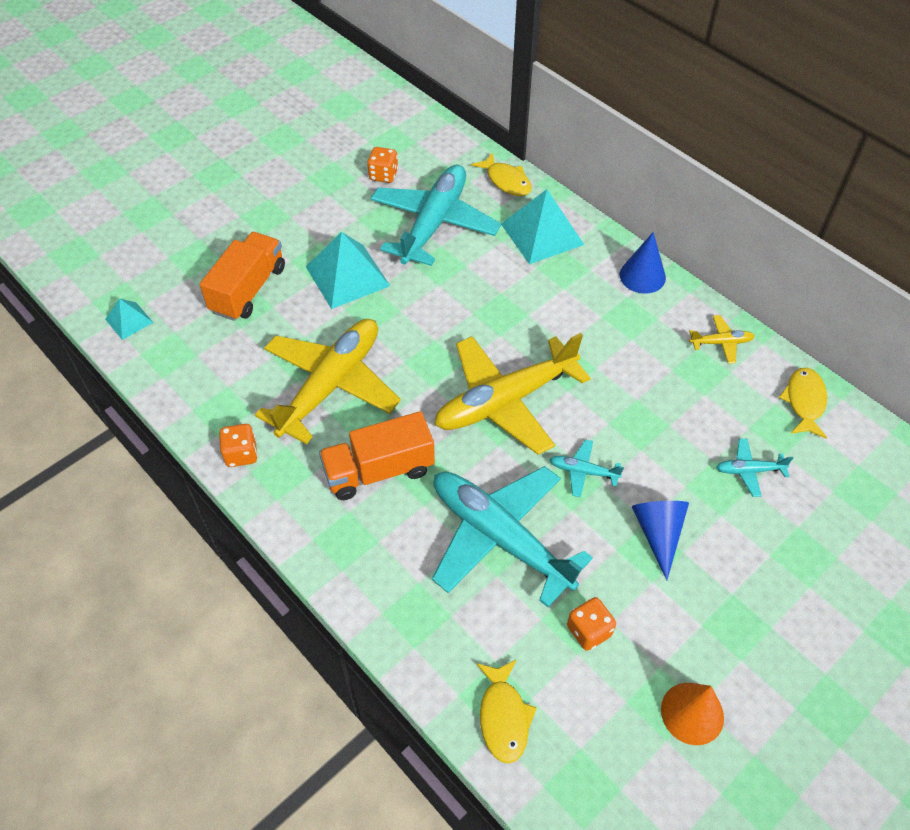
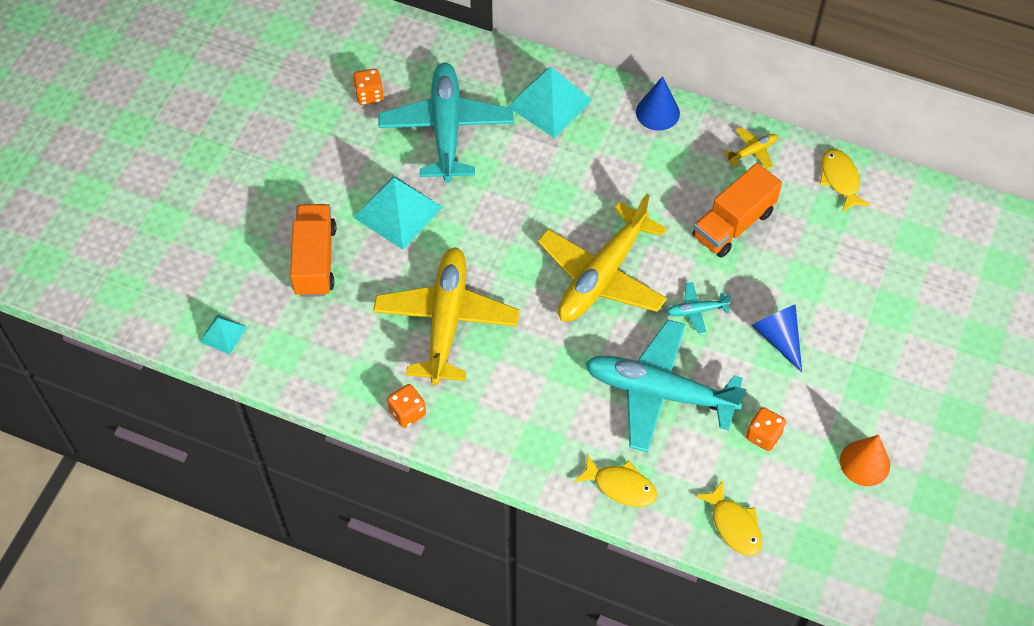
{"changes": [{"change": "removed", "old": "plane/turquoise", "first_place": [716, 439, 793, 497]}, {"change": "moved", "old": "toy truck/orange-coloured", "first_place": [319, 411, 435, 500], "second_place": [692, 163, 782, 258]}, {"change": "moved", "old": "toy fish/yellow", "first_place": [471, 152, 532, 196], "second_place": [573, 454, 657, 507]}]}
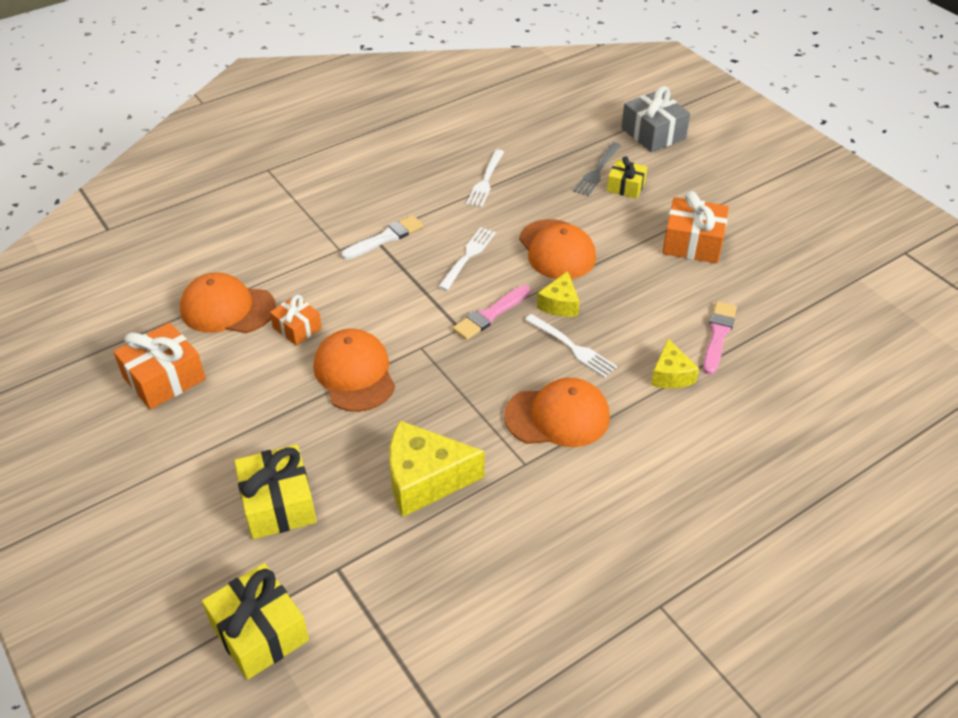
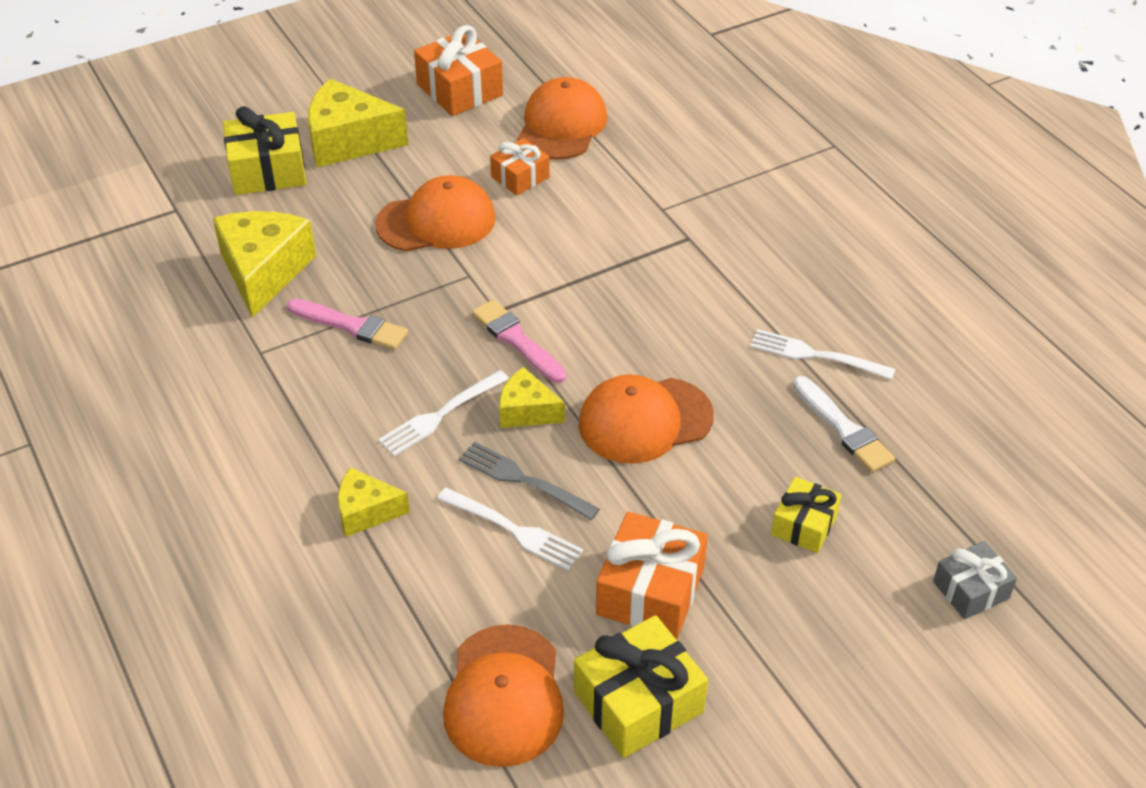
{"changes": [{"change": "added", "new": "cheese wedge/yellow", "second_place": [308, 79, 409, 168]}, {"change": "moved", "old": "wrapped gift/yellow", "first_place": [202, 563, 309, 680], "second_place": [574, 615, 708, 758]}, {"change": "moved", "old": "paint brush/pure white", "first_place": [341, 215, 423, 260], "second_place": [793, 376, 895, 473]}, {"change": "moved", "old": "table fork/pure white", "first_place": [438, 227, 496, 291], "second_place": [437, 487, 583, 570]}, {"change": "moved", "old": "peaked cap/orange-coloured", "first_place": [504, 378, 610, 447], "second_place": [443, 625, 564, 767]}, {"change": "moved", "old": "table fork/grey", "first_place": [573, 142, 621, 196], "second_place": [459, 442, 600, 520]}, {"change": "moved", "old": "paint brush/rose-pink", "first_place": [703, 301, 737, 375], "second_place": [287, 299, 408, 350]}, {"change": "resized", "old": "wrapped gift/grey", "first_place": [621, 86, 690, 152], "second_place": [933, 541, 1017, 619], "factor": 0.61}]}
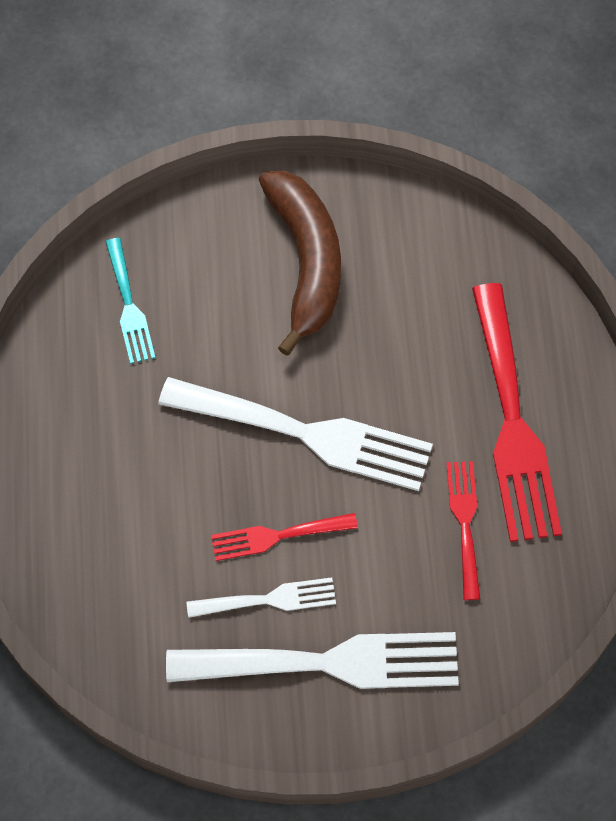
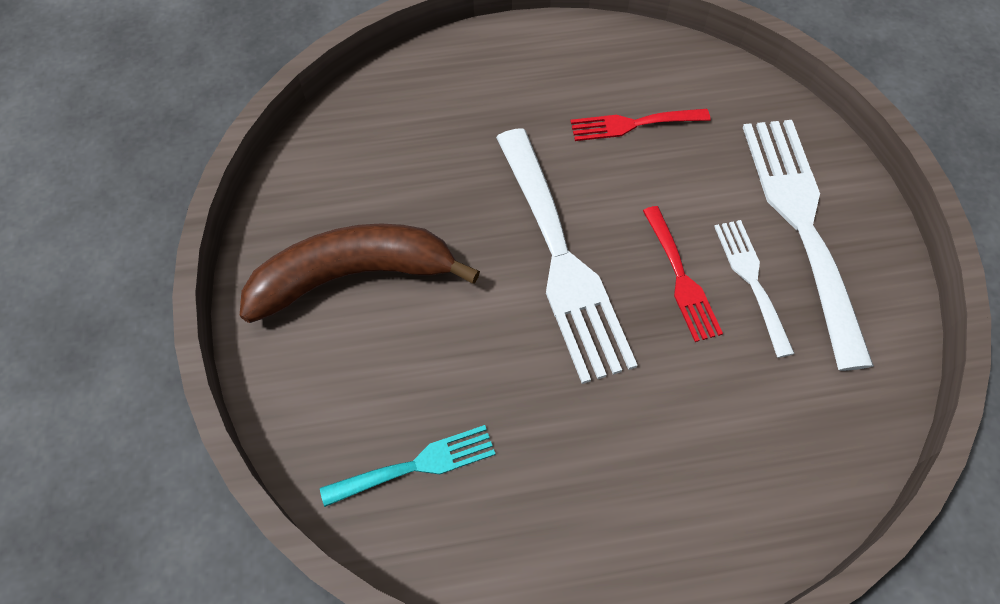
{"changes": [{"change": "removed", "old": "table fork/scarlet", "first_place": [472, 283, 562, 542]}, {"change": "turned", "old": "table fork/pure white", "first_place": [158, 377, 433, 491], "second_place": [496, 128, 638, 384], "degrees": 150}]}
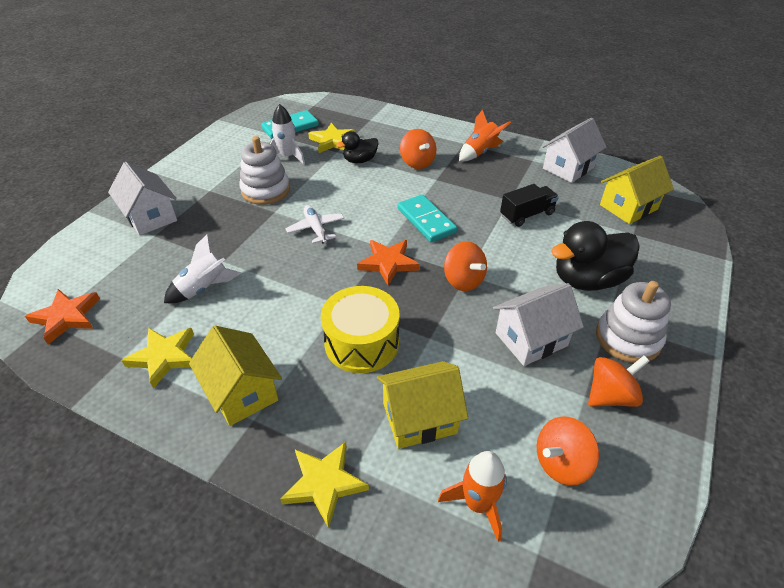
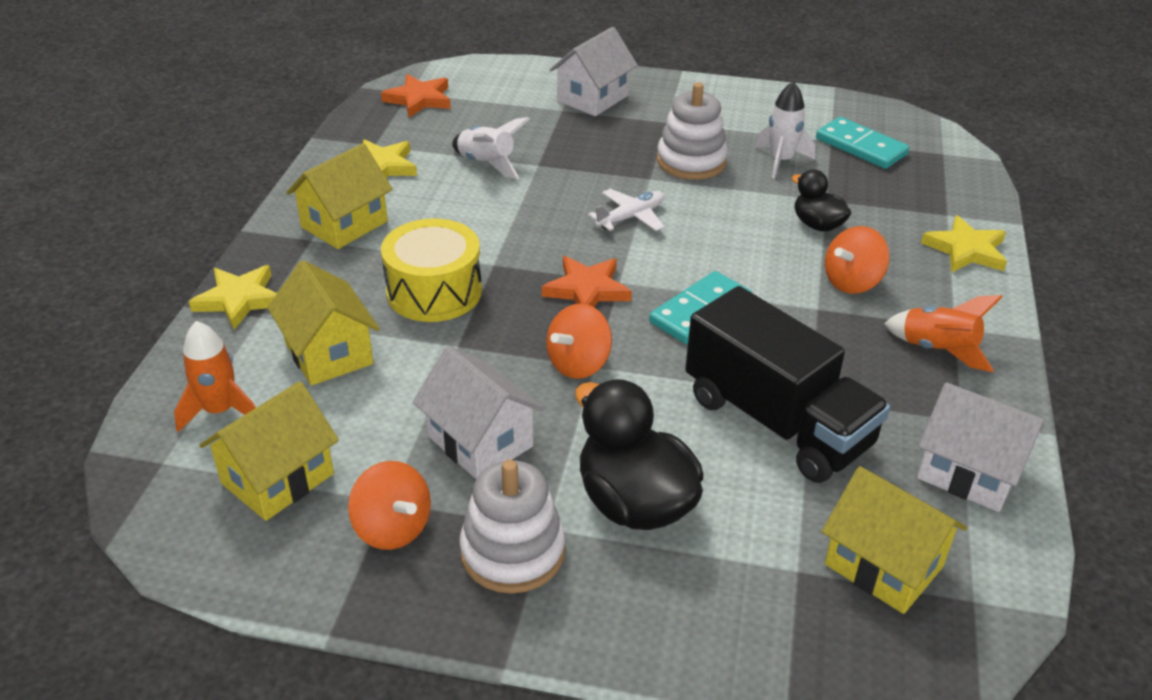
{"changes": [{"change": "moved", "old": "star shape/yellow", "first_place": [308, 123, 356, 153], "second_place": [921, 215, 1007, 273]}, {"change": "replaced", "old": "spinning top/orange-coloured", "new": "cottage/yellow", "first_place": [537, 416, 599, 486], "second_place": [199, 381, 339, 521]}, {"change": "resized", "old": "toy truck/black", "first_place": [500, 184, 559, 227], "second_place": [685, 286, 890, 483], "factor": 1.94}]}
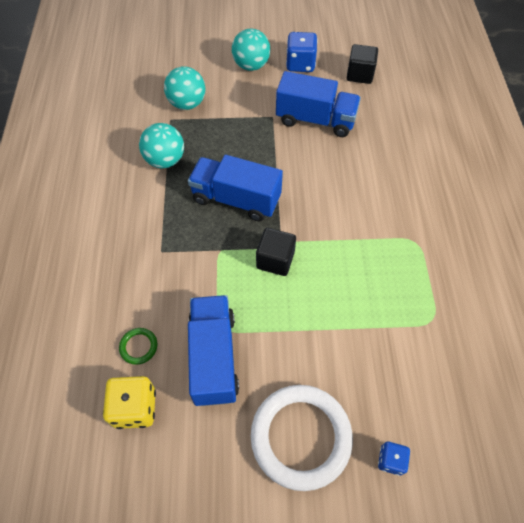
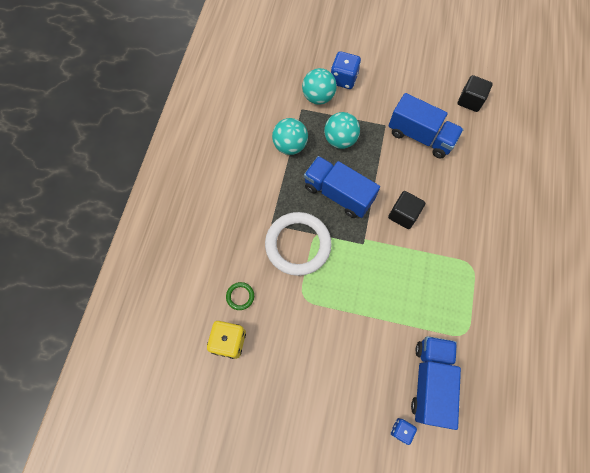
{"changes": [{"change": "moved", "old": "toy truck/blue", "first_place": [188, 295, 239, 406], "second_place": [411, 336, 461, 430]}, {"change": "moved", "old": "ball/turquoise", "first_place": [232, 28, 270, 71], "second_place": [324, 112, 360, 149]}, {"change": "moved", "old": "ring/pure white", "first_place": [251, 385, 353, 491], "second_place": [265, 212, 332, 276]}, {"change": "moved", "old": "solid cube/black", "first_place": [256, 228, 296, 276], "second_place": [388, 191, 425, 229]}, {"change": "moved", "old": "game die/blue", "first_place": [286, 32, 318, 72], "second_place": [331, 51, 361, 89]}]}
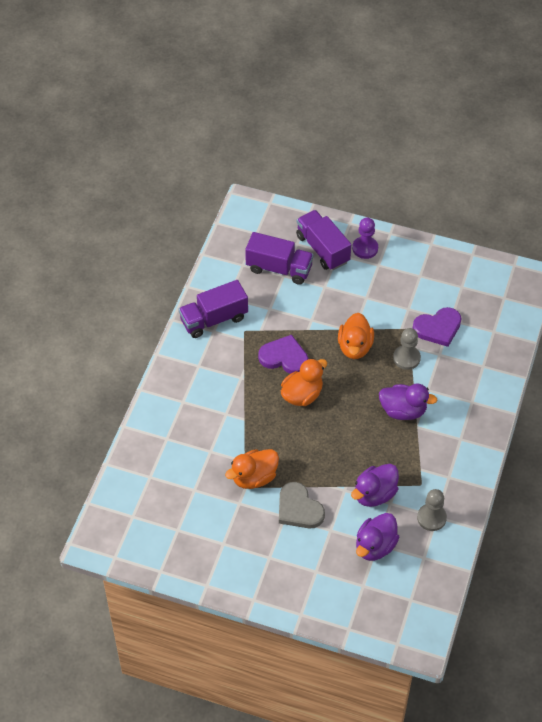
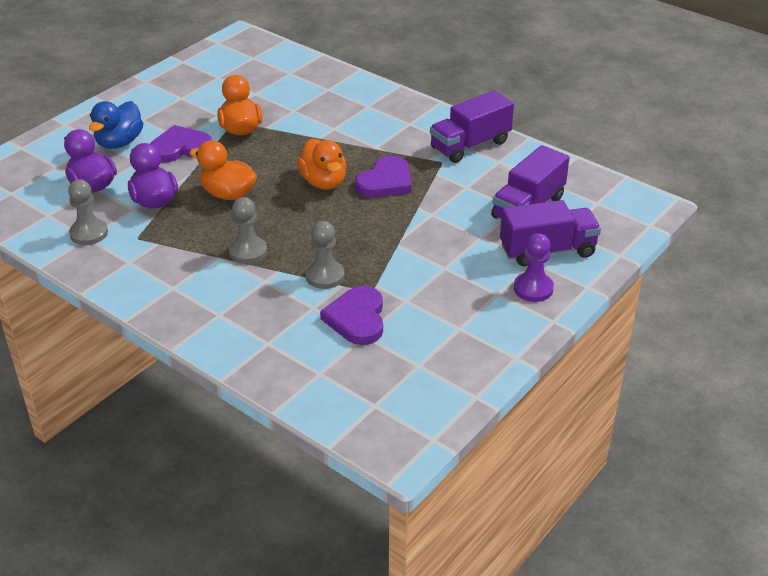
{"changes": [{"change": "added", "new": "toy duck/blue", "second_place": [89, 101, 143, 149]}, {"change": "moved", "old": "toy duck/orange-coloured", "first_place": [338, 313, 374, 359], "second_place": [189, 140, 257, 200]}, {"change": "replaced", "old": "toy duck/violet", "new": "chess pawn/grey", "first_place": [379, 383, 438, 420], "second_place": [229, 197, 267, 264]}, {"change": "recoloured", "old": "heart/grey", "new": "heart/violet", "first_place": [279, 482, 325, 528], "second_place": [150, 125, 212, 163]}, {"change": "turned", "old": "toy truck/violet", "first_place": [179, 280, 248, 338], "second_place": [430, 90, 514, 163], "degrees": -120}]}
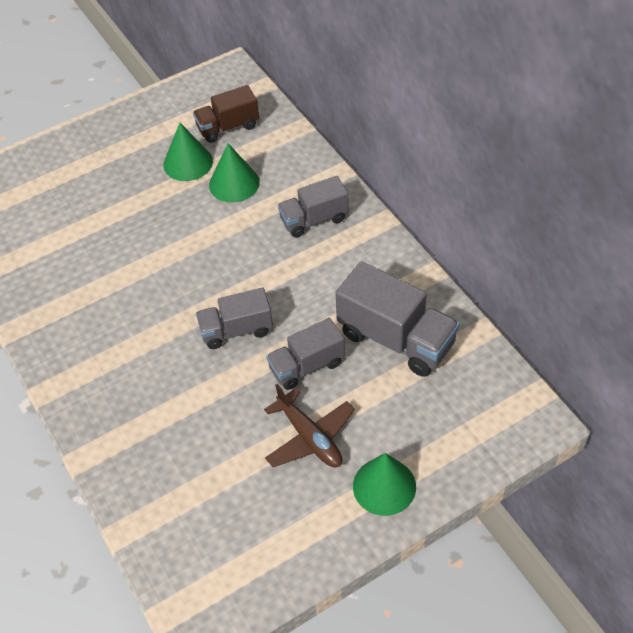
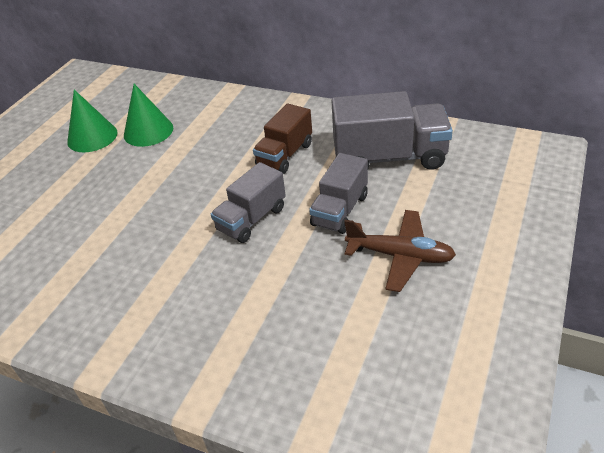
{"changes": [{"change": "removed", "old": "toy truck/grey", "first_place": [278, 176, 349, 237]}, {"change": "removed", "old": "cone/emerald", "first_place": [353, 453, 416, 516]}, {"change": "moved", "old": "toy truck/dark brown", "first_place": [193, 85, 259, 143], "second_place": [253, 104, 312, 174]}]}
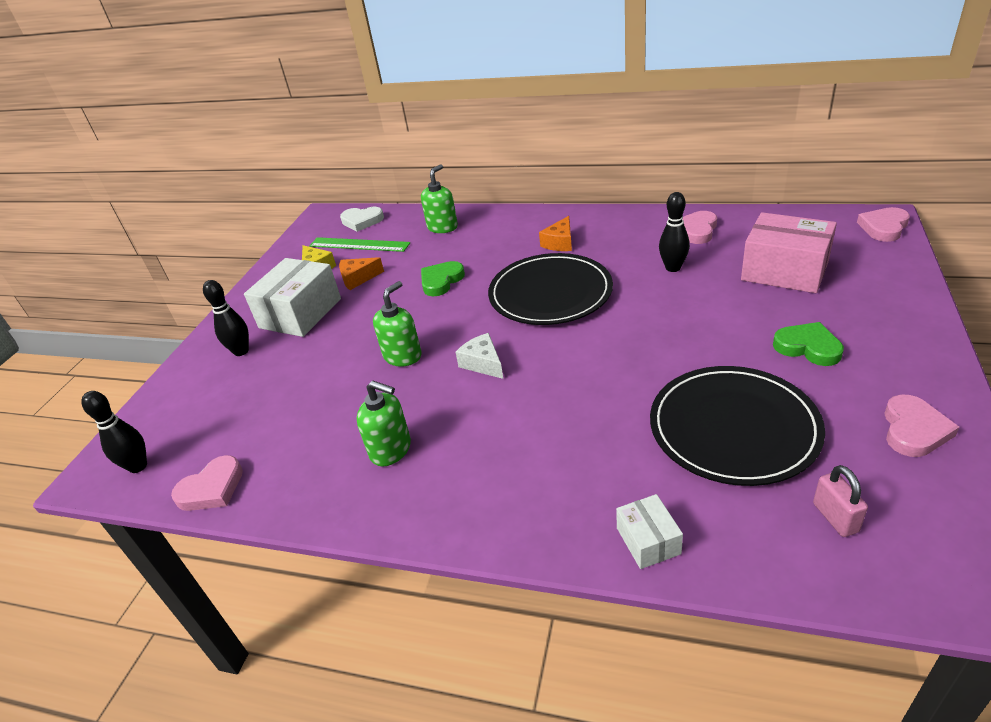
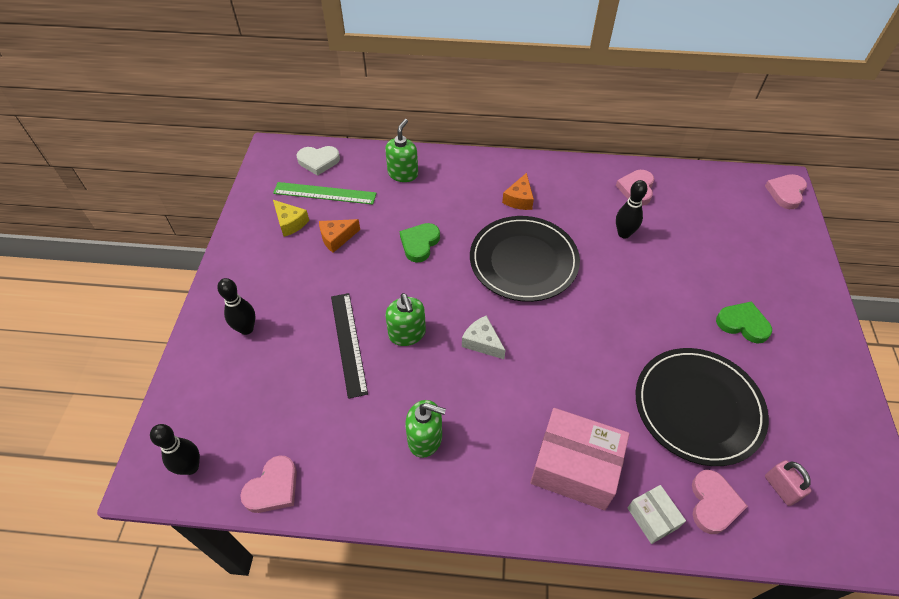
{"changes": [{"change": "removed", "old": "package/pure white", "first_place": [244, 258, 341, 337]}, {"change": "added", "new": "measuring stick/black", "second_place": [331, 293, 368, 399]}, {"change": "moved", "old": "package/rose-pink", "first_place": [741, 212, 837, 293], "second_place": [530, 408, 629, 510]}, {"change": "moved", "old": "heart/rose-pink", "first_place": [884, 395, 959, 457], "second_place": [692, 470, 748, 534]}, {"change": "turned", "old": "soap pump/emerald", "first_place": [373, 281, 422, 367], "second_place": [385, 293, 426, 346], "degrees": 135}]}
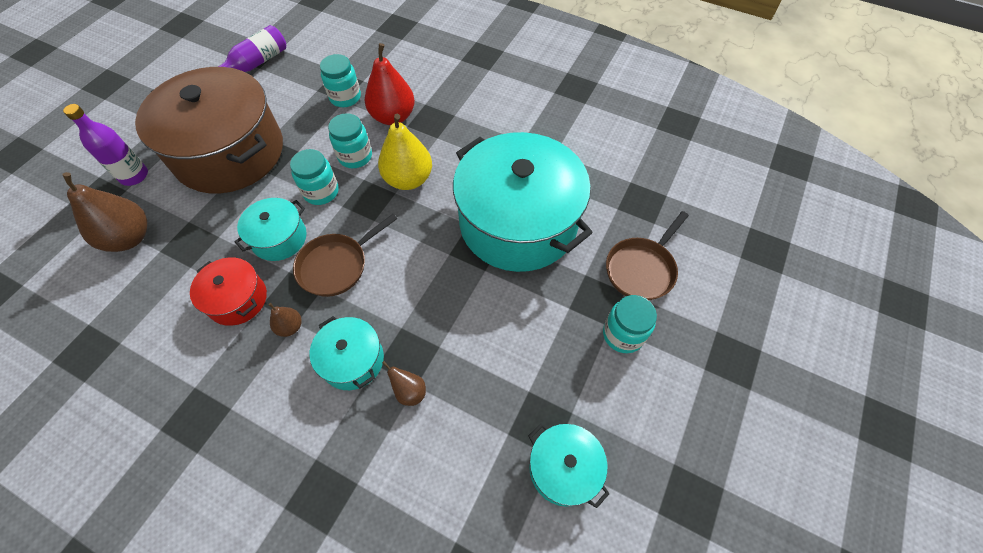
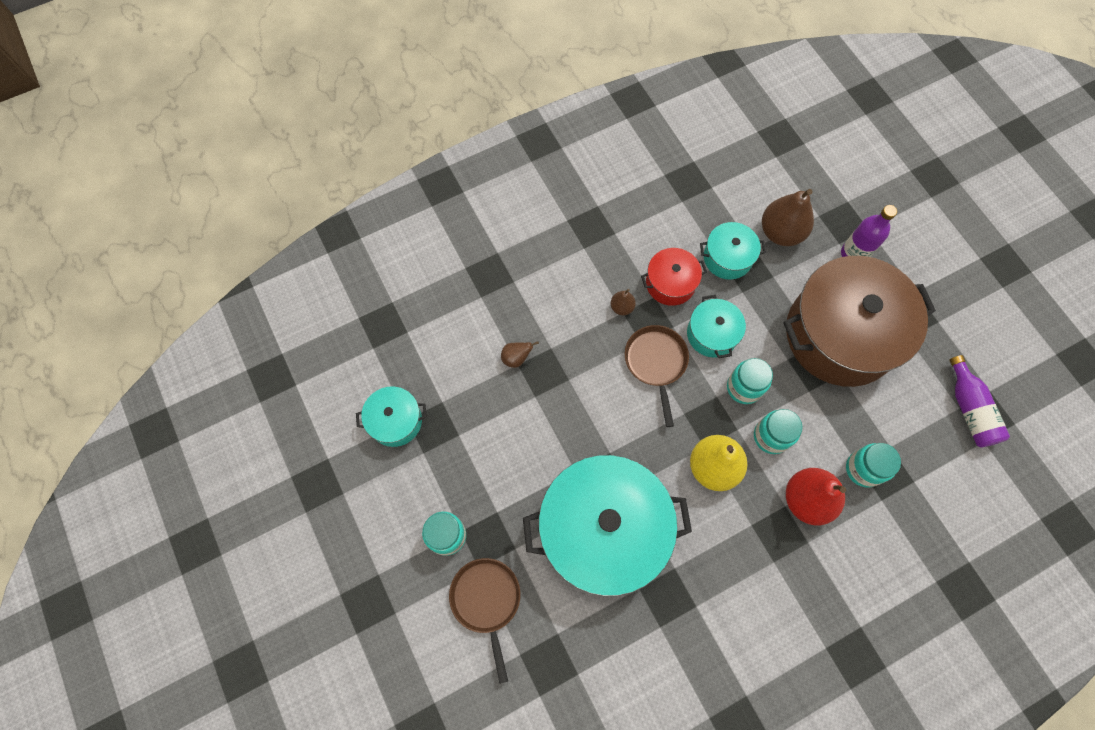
{"changes": [{"change": "moved", "old": "cooking pot/turquoise", "first_place": [310, 316, 384, 390], "second_place": [700, 222, 766, 280]}]}
